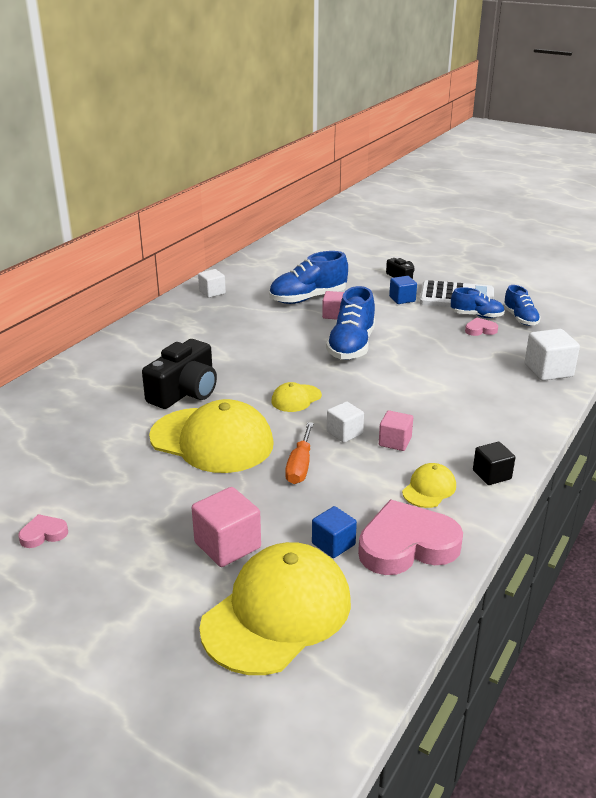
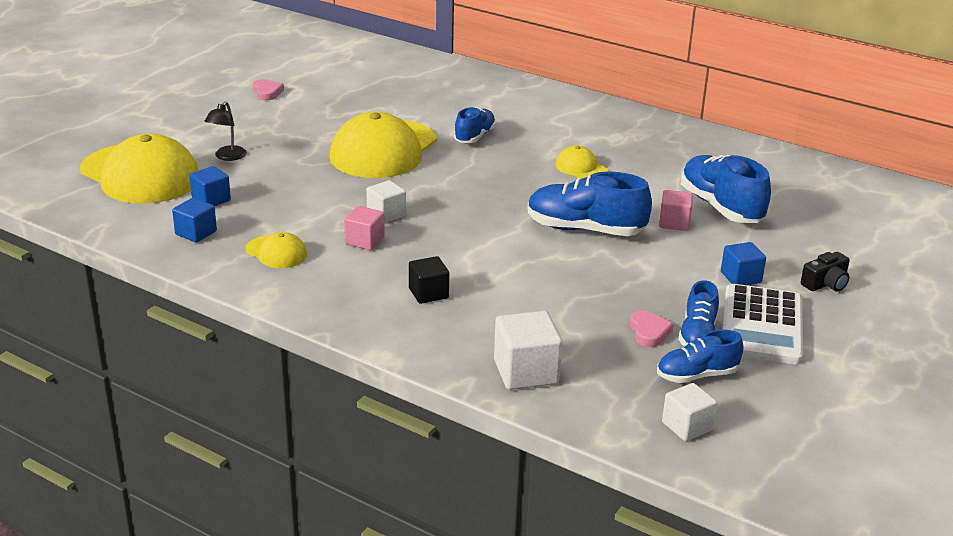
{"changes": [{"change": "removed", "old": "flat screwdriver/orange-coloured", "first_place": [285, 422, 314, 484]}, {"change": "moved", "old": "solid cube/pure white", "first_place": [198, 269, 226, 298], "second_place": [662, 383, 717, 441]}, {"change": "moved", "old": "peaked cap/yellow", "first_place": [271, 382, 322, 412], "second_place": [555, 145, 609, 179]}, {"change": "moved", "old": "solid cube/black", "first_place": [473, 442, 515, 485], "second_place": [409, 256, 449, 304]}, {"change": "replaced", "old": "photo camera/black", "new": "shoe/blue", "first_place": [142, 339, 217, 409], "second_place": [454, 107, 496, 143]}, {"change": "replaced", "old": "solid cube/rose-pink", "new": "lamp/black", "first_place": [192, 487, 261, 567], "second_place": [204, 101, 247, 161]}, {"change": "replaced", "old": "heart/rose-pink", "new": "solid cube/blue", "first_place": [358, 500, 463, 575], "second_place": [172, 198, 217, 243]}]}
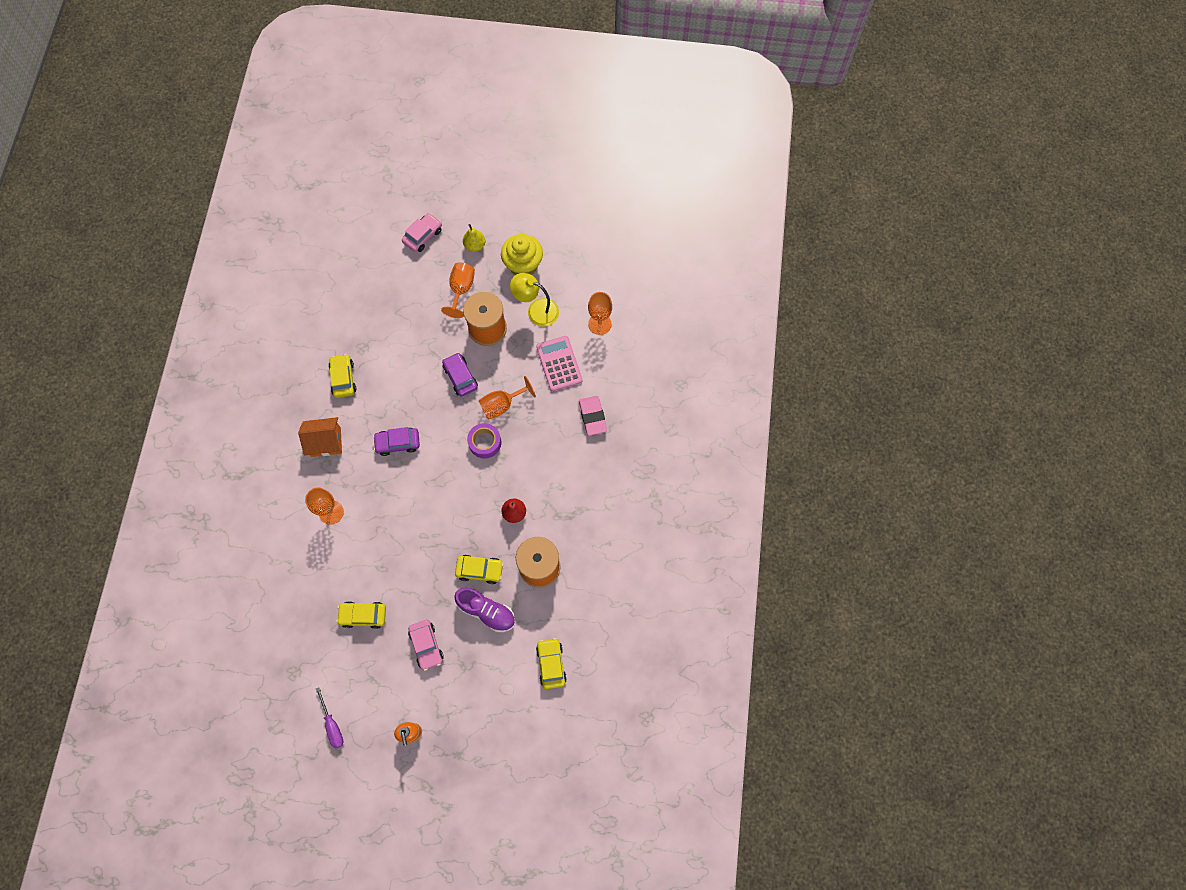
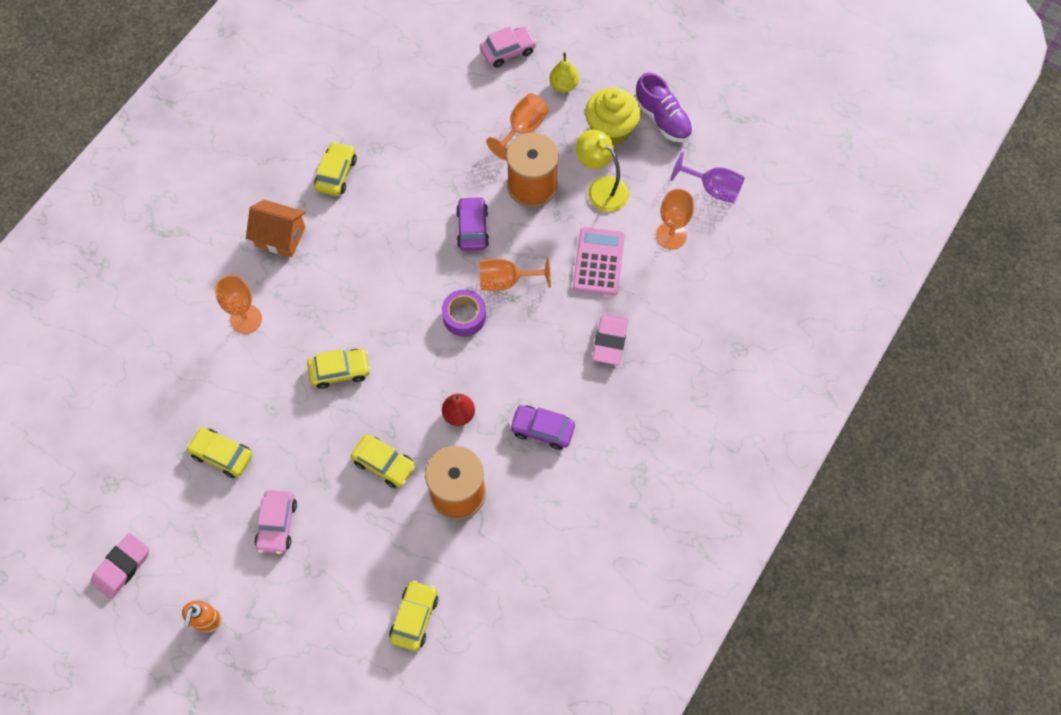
{"changes": [{"change": "added", "new": "toy car/yellow", "second_place": [307, 349, 370, 389]}, {"change": "added", "new": "chalice/violet", "second_place": [671, 152, 745, 203]}, {"change": "moved", "old": "toy car/violet", "first_place": [373, 427, 420, 456], "second_place": [510, 405, 575, 450]}, {"change": "moved", "old": "shoe/violet", "first_place": [454, 588, 515, 632], "second_place": [635, 73, 693, 142]}, {"change": "replaced", "old": "flat screwdriver/violet", "new": "gum eraser/rose-pink", "first_place": [316, 687, 343, 749], "second_place": [91, 533, 149, 599]}]}
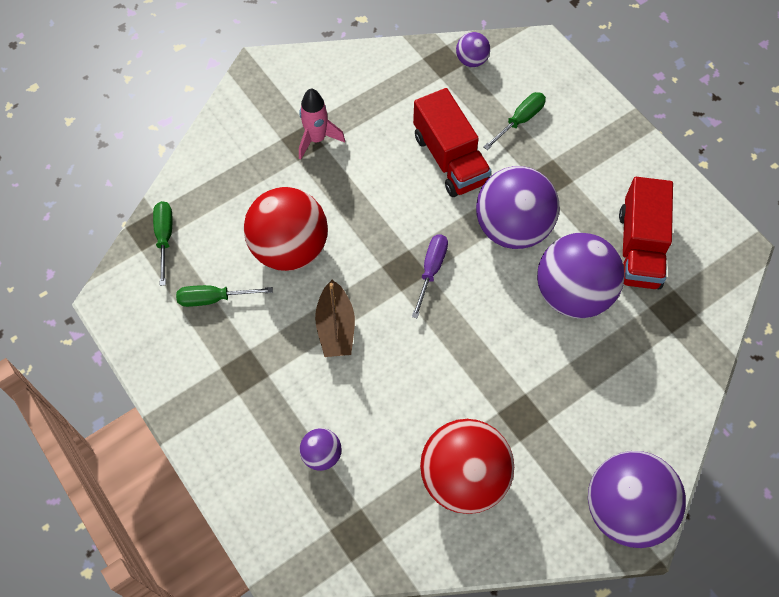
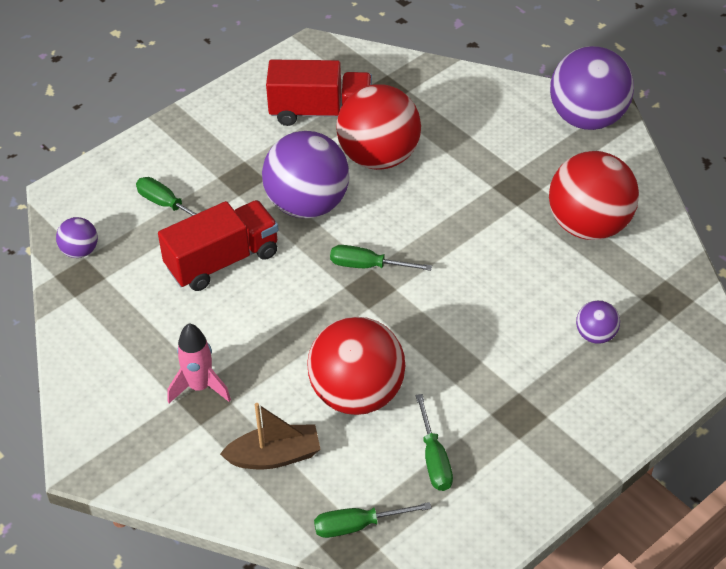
{"changes": [{"change": "moved", "old": "toy boat/dark brown", "first_place": [315, 280, 355, 357], "second_place": [220, 403, 321, 469]}, {"change": "recoloured", "old": "flat screwdriver/violet", "new": "flat screwdriver/emerald", "first_place": [412, 234, 448, 318], "second_place": [330, 245, 432, 271]}, {"change": "recoloured", "old": "ball/violet", "new": "ball/scarlet", "first_place": [537, 233, 625, 318], "second_place": [336, 84, 421, 170]}]}
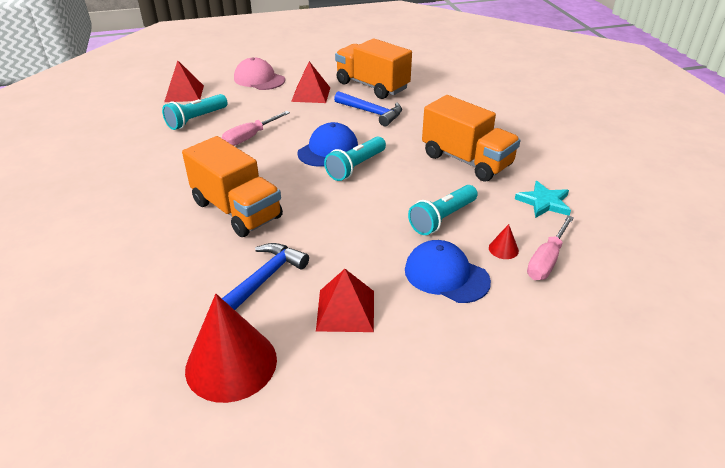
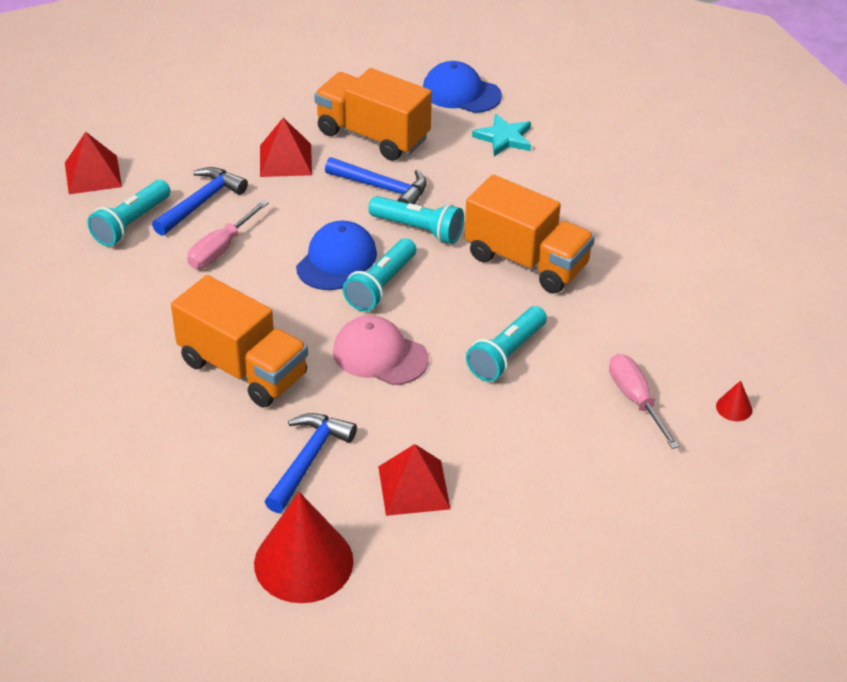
{"changes": [{"change": "added", "new": "hammer/blue", "second_place": [152, 167, 248, 236]}, {"change": "added", "new": "pocket torch/turquoise", "second_place": [369, 196, 464, 244]}, {"change": "moved", "old": "peaked cap/rose-pink", "first_place": [234, 57, 285, 90], "second_place": [333, 315, 429, 385]}, {"change": "moved", "old": "peaked cap/blue", "first_place": [405, 240, 491, 303], "second_place": [423, 61, 502, 113]}, {"change": "moved", "old": "cone/scarlet", "first_place": [489, 224, 519, 259], "second_place": [716, 380, 752, 421]}, {"change": "moved", "old": "star shape/turquoise", "first_place": [515, 181, 571, 218], "second_place": [472, 114, 531, 156]}, {"change": "turned", "old": "flat screwdriver/rose-pink", "first_place": [527, 216, 574, 280], "second_place": [609, 354, 680, 449], "degrees": 135}]}
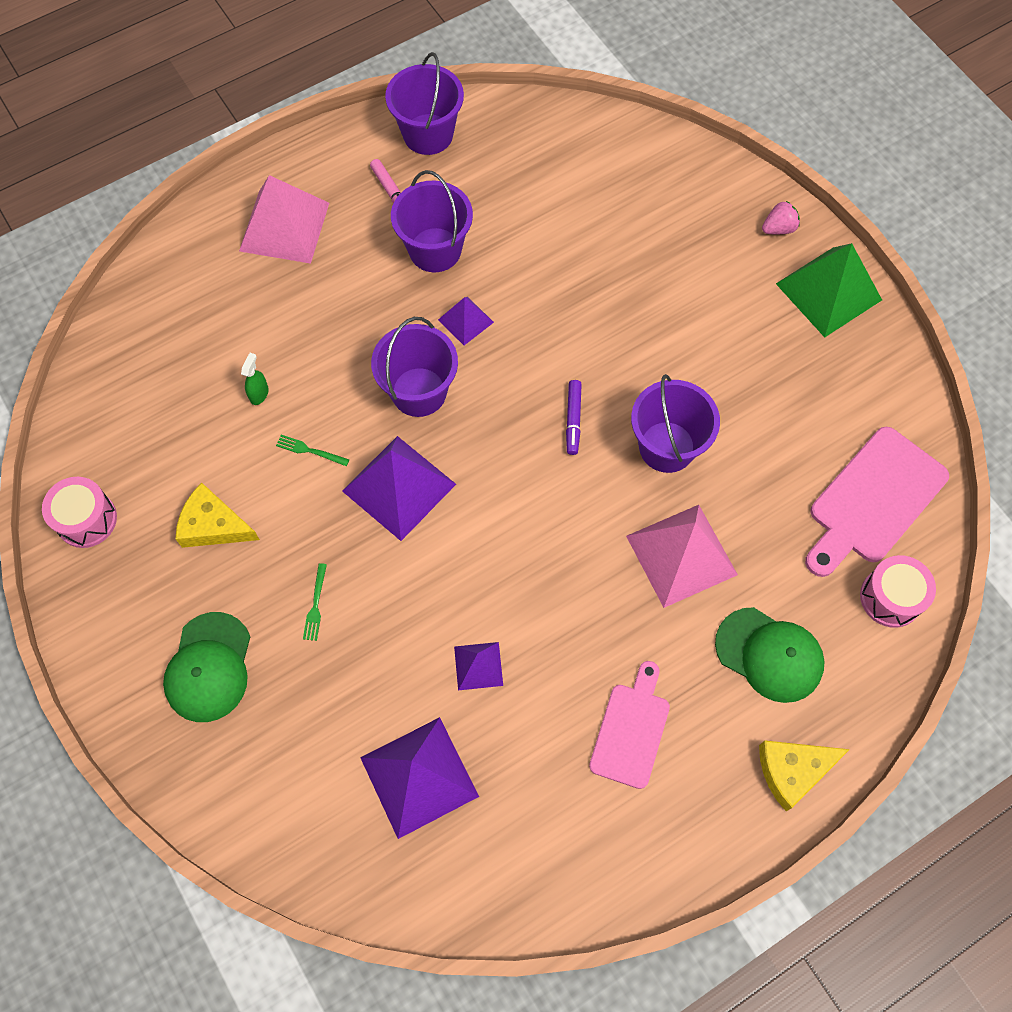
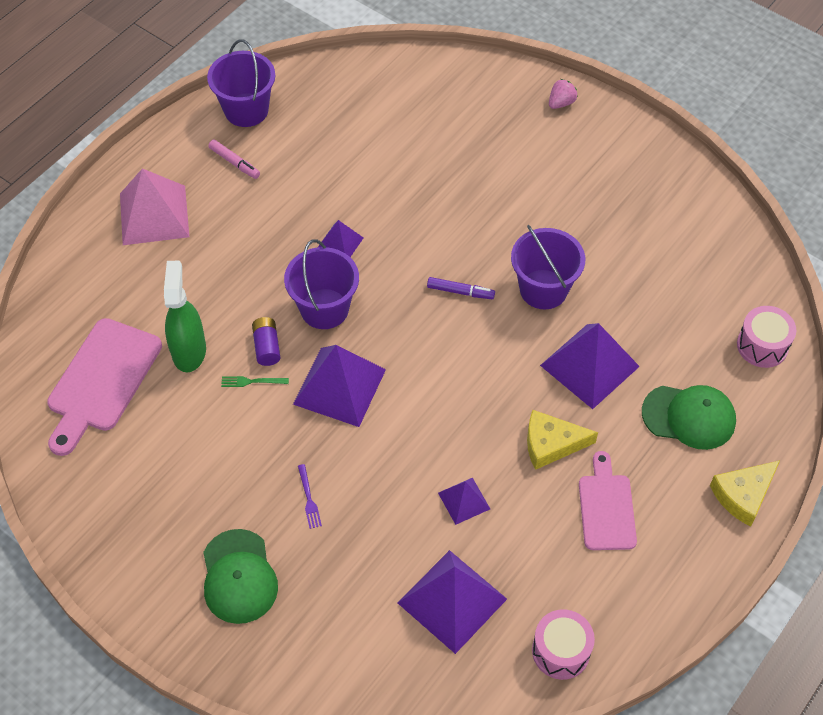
{"changes": [{"change": "removed", "old": "sand bucket/violet", "first_place": [391, 170, 473, 272]}, {"change": "removed", "old": "pyramid/emerald", "first_place": [776, 243, 882, 338]}, {"change": "added", "new": "battery/violet", "second_place": [252, 317, 280, 366]}, {"change": "moved", "old": "drum/rose-pink", "first_place": [42, 477, 117, 548], "second_place": [532, 609, 595, 680]}, {"change": "moved", "old": "cheese wedge/yellow", "first_place": [175, 483, 260, 548], "second_place": [527, 410, 598, 470]}, {"change": "moved", "old": "chopping board/rose-pink", "first_place": [805, 427, 949, 577], "second_place": [47, 318, 162, 456]}, {"change": "recoloured", "old": "table fork/emerald", "new": "table fork/violet", "first_place": [303, 563, 327, 641], "second_place": [298, 464, 322, 529]}, {"change": "recoloured", "old": "pyramid/rose-pink", "new": "pyramid/violet", "first_place": [626, 505, 738, 608], "second_place": [540, 323, 640, 409]}, {"change": "turned", "old": "felt pen/violet", "first_place": [566, 380, 582, 455], "second_place": [427, 277, 495, 299], "degrees": -60}, {"change": "resized", "old": "sprayer/emerald", "first_place": [241, 353, 269, 405], "second_place": [164, 261, 206, 372], "factor": 2.21}]}
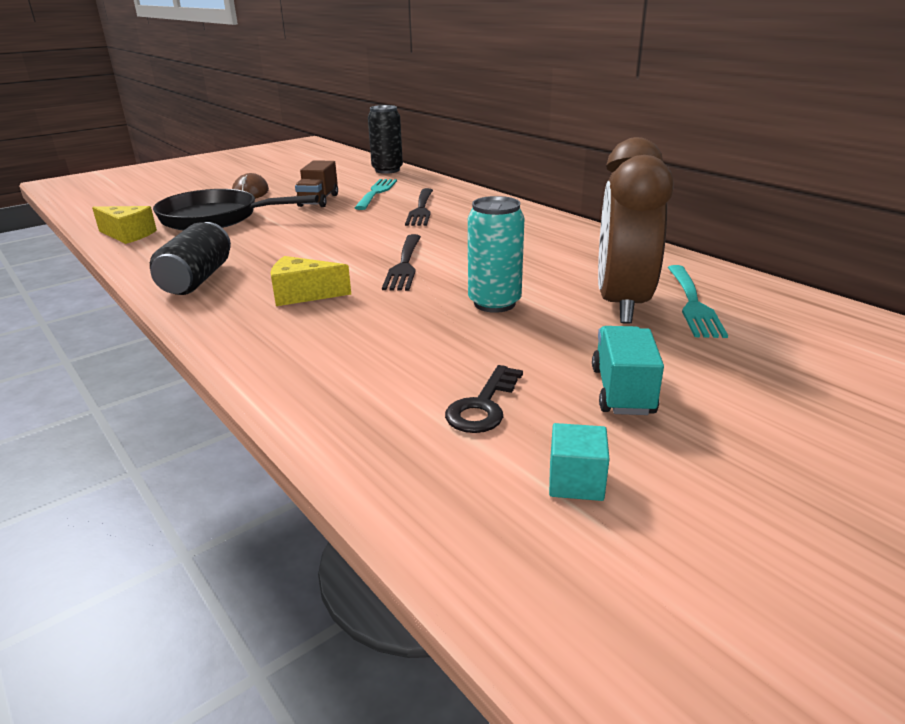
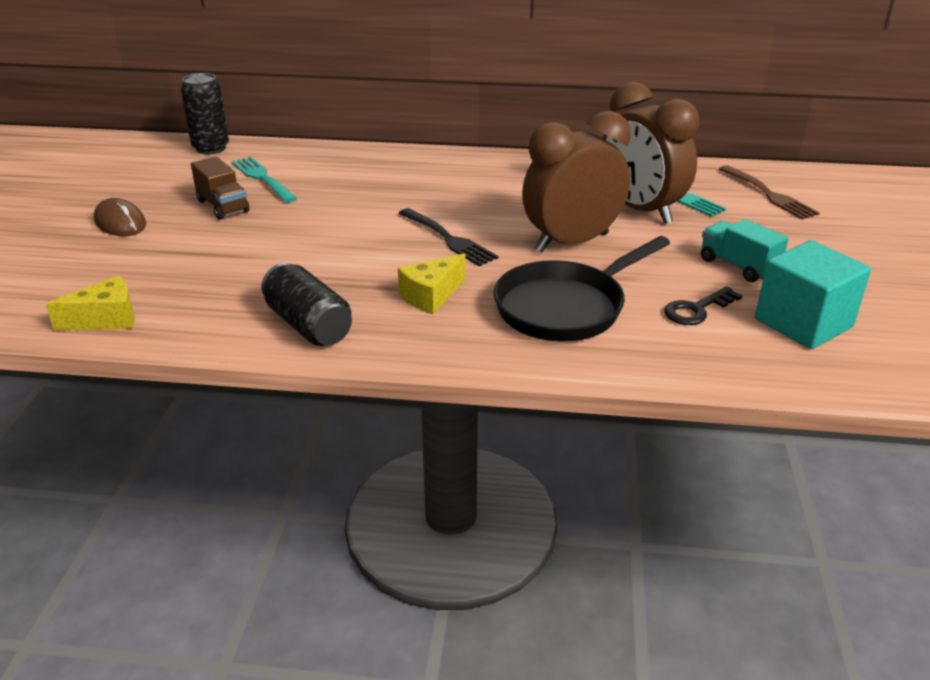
{"changes": [{"change": "removed", "old": "table fork/black", "first_place": [405, 188, 433, 226]}, {"change": "added", "new": "table fork/dark brown", "second_place": [719, 165, 820, 220]}, {"change": "moved", "old": "frying pan/black", "first_place": [153, 189, 319, 231], "second_place": [493, 236, 670, 342]}, {"change": "replaced", "old": "can/turquoise", "new": "alarm clock/dark brown", "first_place": [468, 196, 524, 313], "second_place": [522, 111, 631, 253]}, {"change": "turned", "old": "door key/black", "first_place": [445, 365, 523, 433], "second_place": [664, 287, 742, 325], "degrees": 75}, {"change": "resized", "old": "solid cube/turquoise", "first_place": [549, 423, 610, 501], "second_place": [755, 240, 871, 349], "factor": 2.08}]}
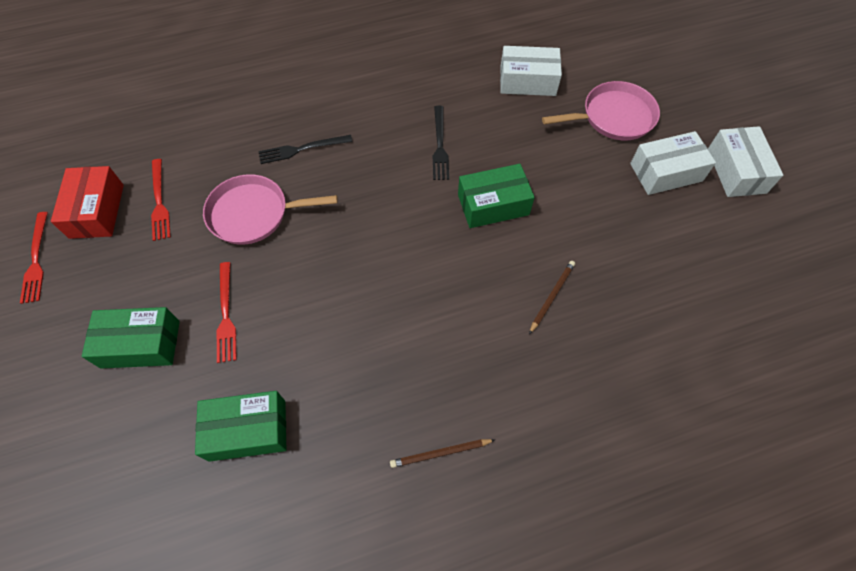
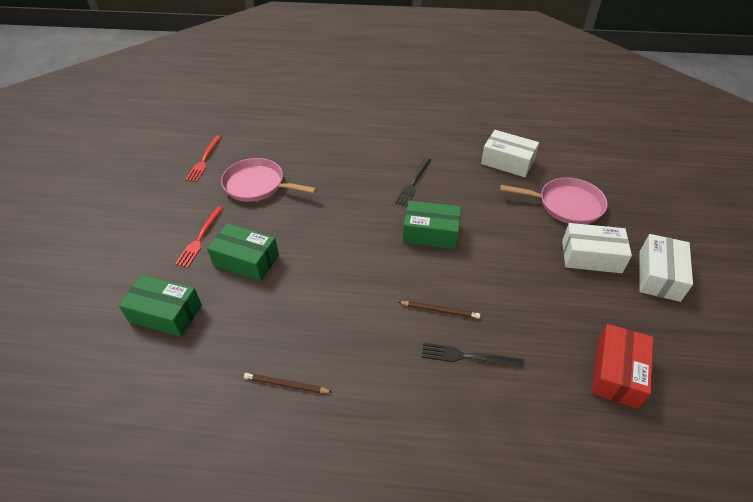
{"changes": [{"change": "removed", "old": "table fork/scarlet", "first_place": [20, 212, 48, 304]}, {"change": "moved", "old": "package/scarlet", "first_place": [51, 166, 124, 239], "second_place": [591, 324, 653, 409]}, {"change": "moved", "old": "package/emerald", "first_place": [82, 307, 180, 369], "second_place": [207, 223, 279, 281]}, {"change": "moved", "old": "table fork/black", "first_place": [258, 135, 353, 164], "second_place": [422, 343, 524, 368]}, {"change": "turned", "old": "wooden pencil/dark brown", "first_place": [529, 261, 575, 334], "second_place": [399, 301, 480, 319], "degrees": 45}]}
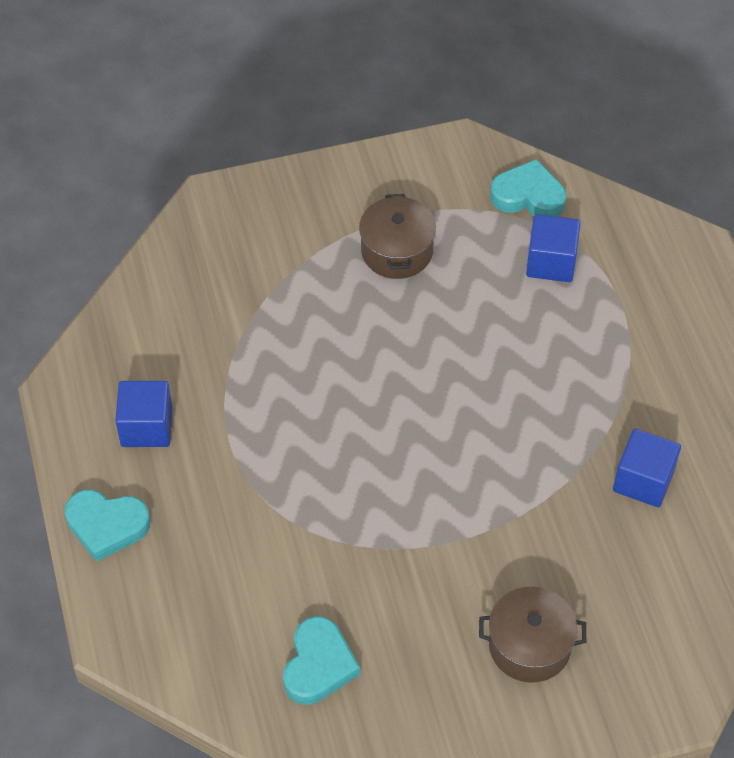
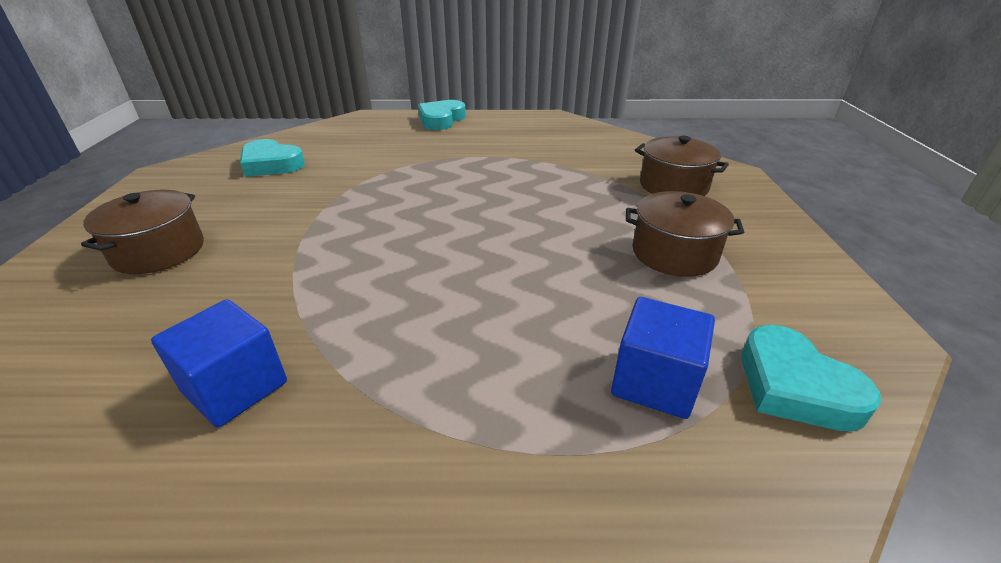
{"changes": [{"change": "removed", "old": "solid cube/blue", "first_place": [115, 381, 173, 447]}, {"change": "added", "new": "cooking pot/dark brown", "second_place": [635, 136, 729, 196]}, {"change": "turned", "old": "heart/turquoise", "first_place": [490, 159, 566, 217], "second_place": [741, 325, 882, 431], "degrees": 120}]}
